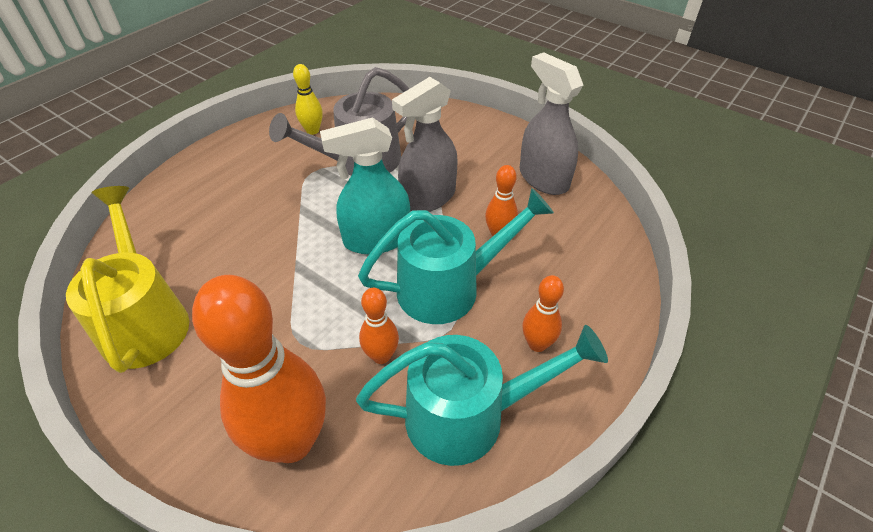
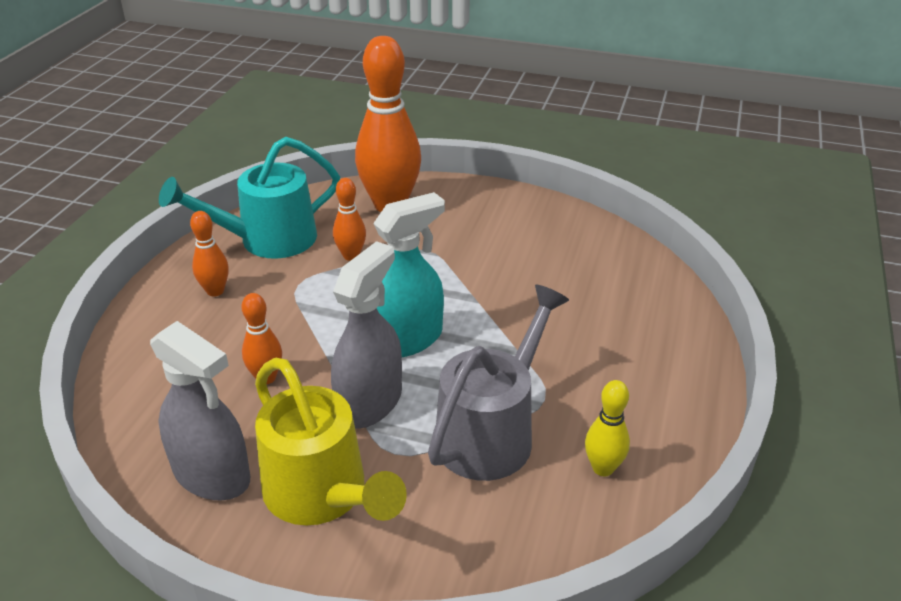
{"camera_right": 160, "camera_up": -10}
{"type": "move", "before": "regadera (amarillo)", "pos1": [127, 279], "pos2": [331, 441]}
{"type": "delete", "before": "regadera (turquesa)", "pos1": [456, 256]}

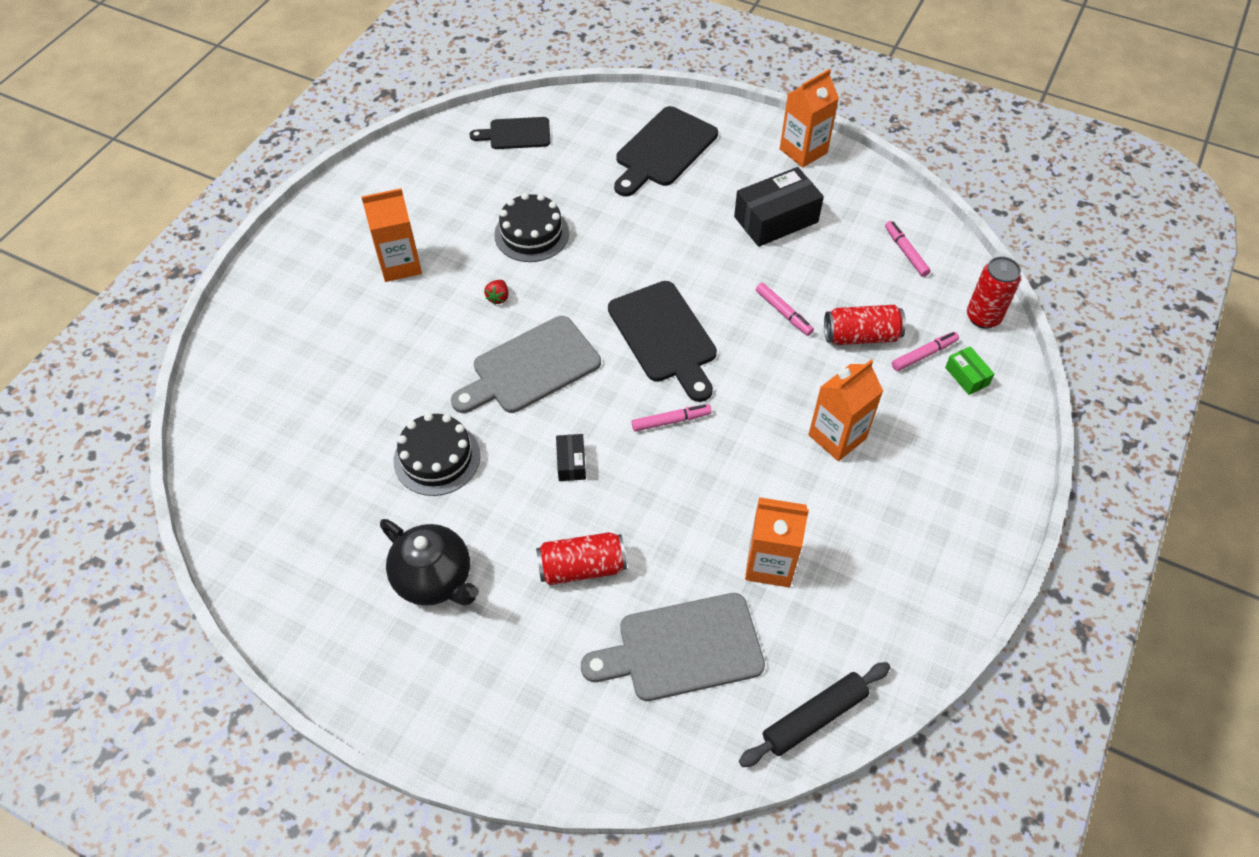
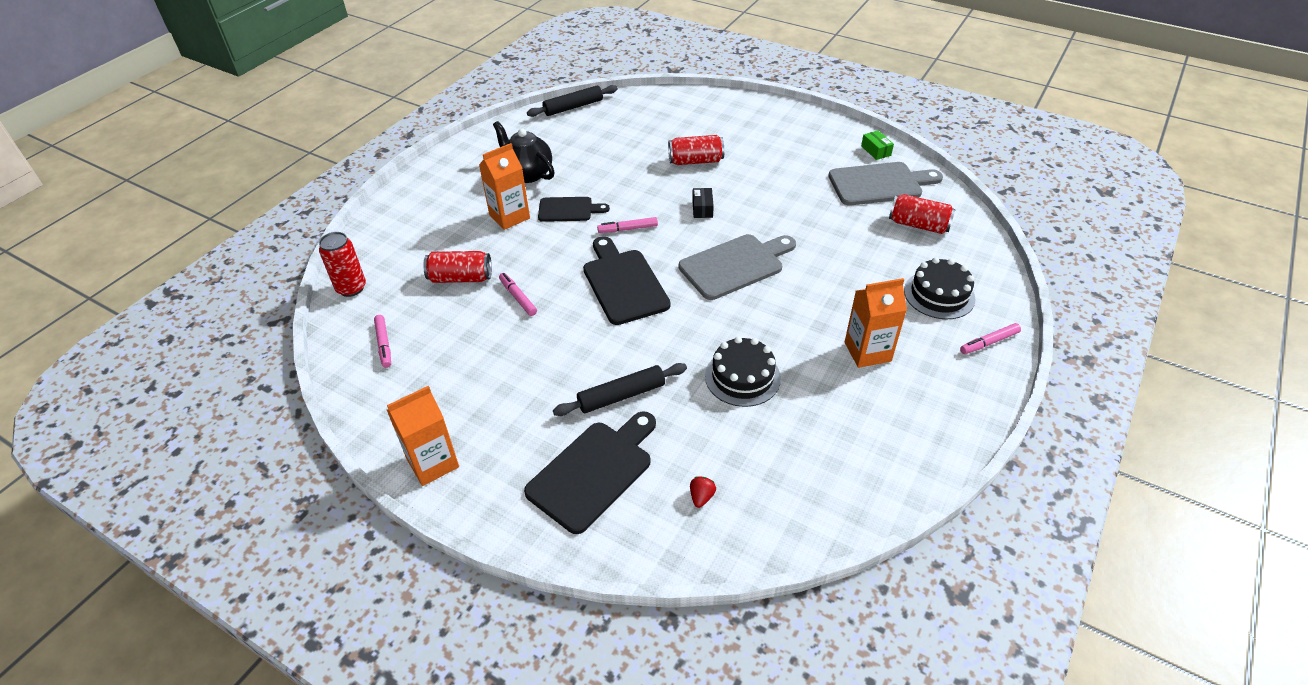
{"camera_right": -175, "camera_up": -10}
{"type": "move", "before": "tetera (negro)", "pos1": [429, 562], "pos2": [523, 152]}
{"type": "move", "before": "tabla de cortar (negro)", "pos1": [509, 133], "pos2": [574, 209]}
{"type": "insert", "after": "rodillo (negro)", "pos2": [620, 389]}
{"type": "move", "before": "fresa (rojo)", "pos1": [496, 292], "pos2": [703, 492]}
{"type": "move", "before": "tabla de cortar (gris)", "pos1": [673, 647], "pos2": [885, 183]}
{"type": "move", "before": "caja (verde)", "pos1": [970, 370], "pos2": [877, 145]}
{"type": "insert", "after": "lata (rojo)", "pos2": [922, 214]}
{"type": "move", "before": "tarta (negro)", "pos1": [437, 454], "pos2": [939, 288]}
{"type": "move", "before": "rotulador (rosa)", "pos1": [925, 351], "pos2": [990, 338]}
{"type": "delete", "before": "caja (negro)", "pos1": [779, 207]}
{"type": "delete", "before": "cartón de leche (naranja)", "pos1": [777, 542]}

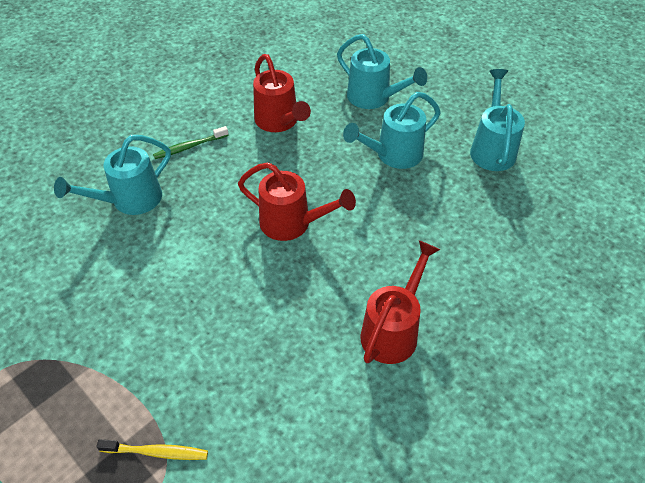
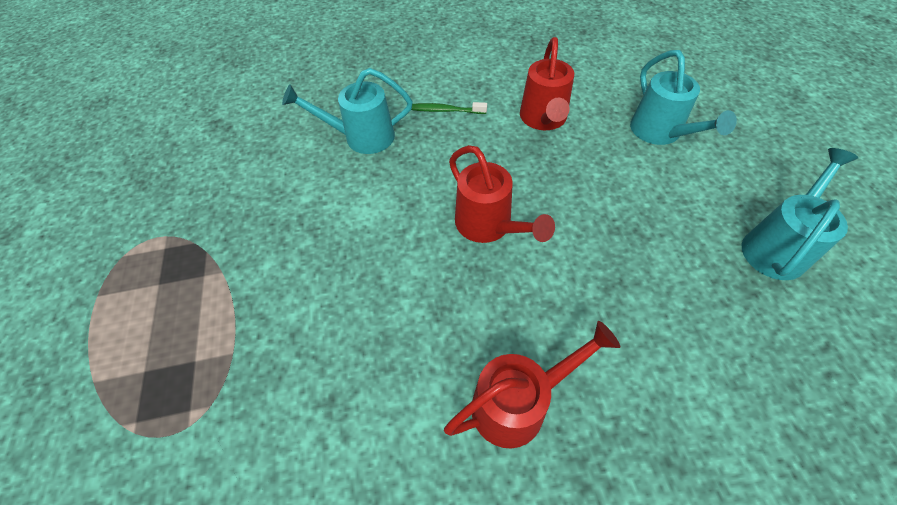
{"camera_right": 35, "camera_up": 5}
{"type": "delete", "before": "cepillo de dientes (amarillo)", "pos1": [152, 449]}
{"type": "delete", "before": "regadera (turquesa)", "pos1": [392, 130]}

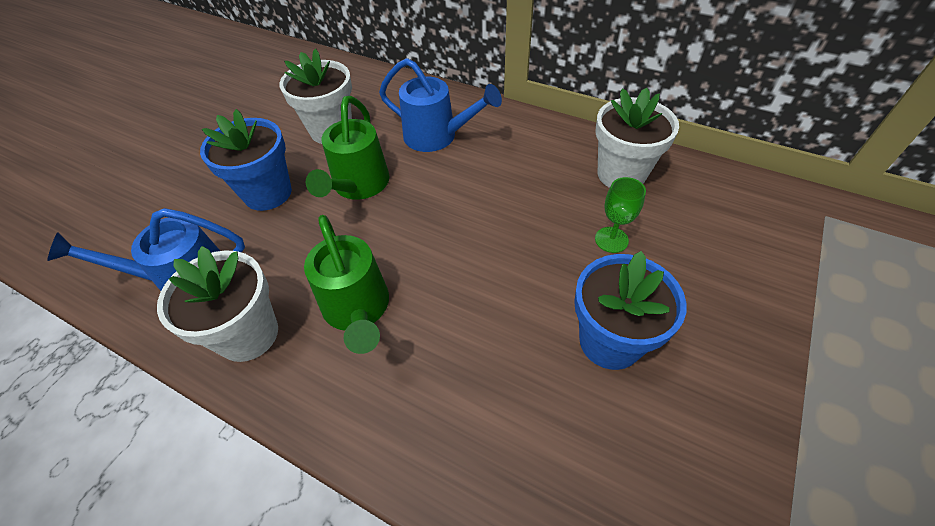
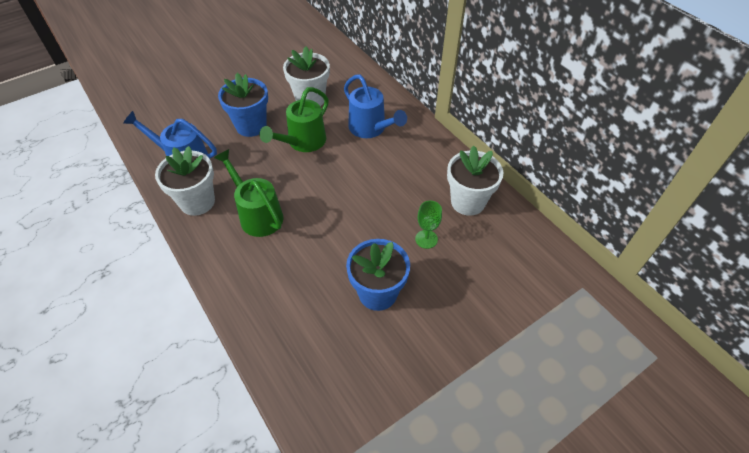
{"camera_right": 25, "camera_up": 0}
{"type": "rotate", "before": "regadera (verde)", "pos1": [346, 284], "pos2": [248, 193], "turn": 135}

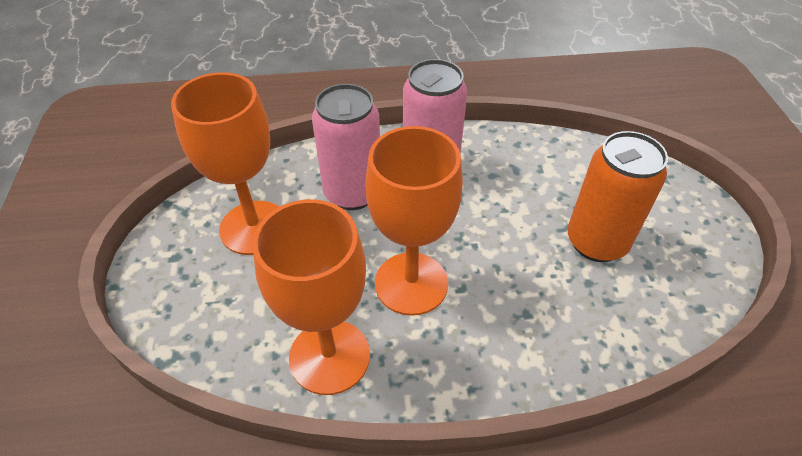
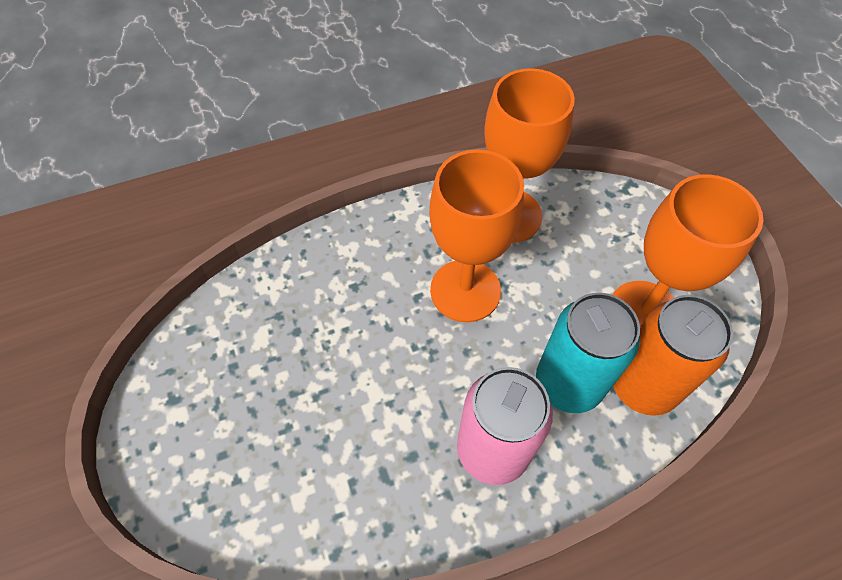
{"camera_right": 165, "camera_up": 10}
{"type": "recolor", "before": "lata (rosa)", "after": "lata (turquesa)", "pos1": [346, 147], "pos2": [588, 353]}
{"type": "move", "before": "lata (naranja)", "pos1": [617, 196], "pos2": [673, 355]}

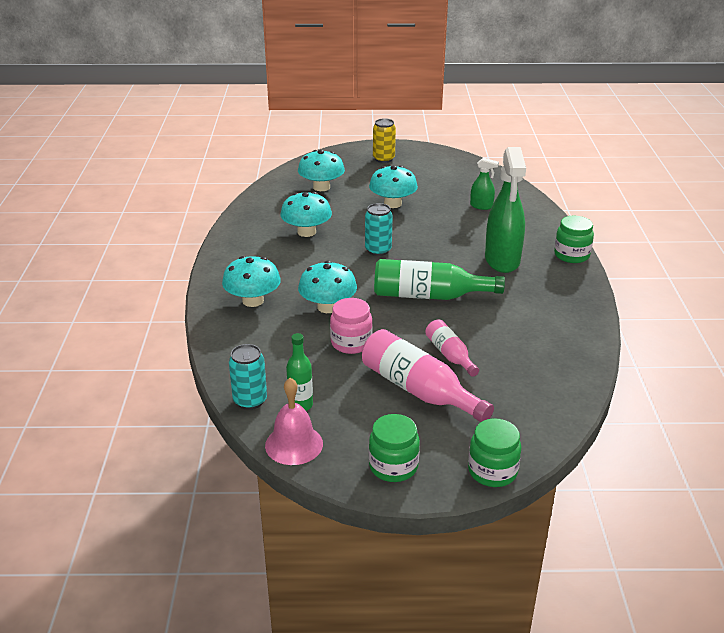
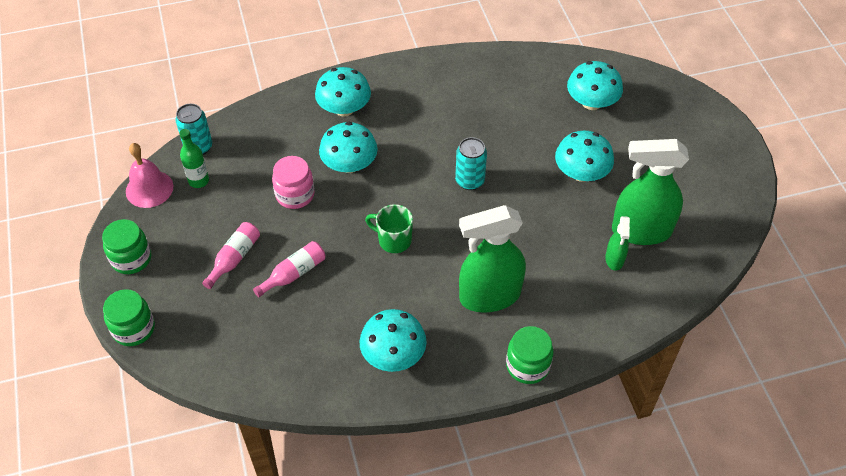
{"camera_right": 75, "camera_up": 20}
{"type": "resize", "before": "botella (rosa)", "pos1": [428, 375], "pos2": [231, 255], "scale": 0.57}
{"type": "move", "before": "seta (turquesa)", "pos1": [306, 214], "pos2": [393, 340]}
{"type": "replace", "before": "botella (verde)", "after": "taza (verde)", "pos1": [439, 279], "pos2": [389, 228]}
{"type": "insert", "after": "pulverizador (verde)", "pos2": [650, 192]}
{"type": "delete", "before": "lata (amarillo)", "pos1": [384, 140]}

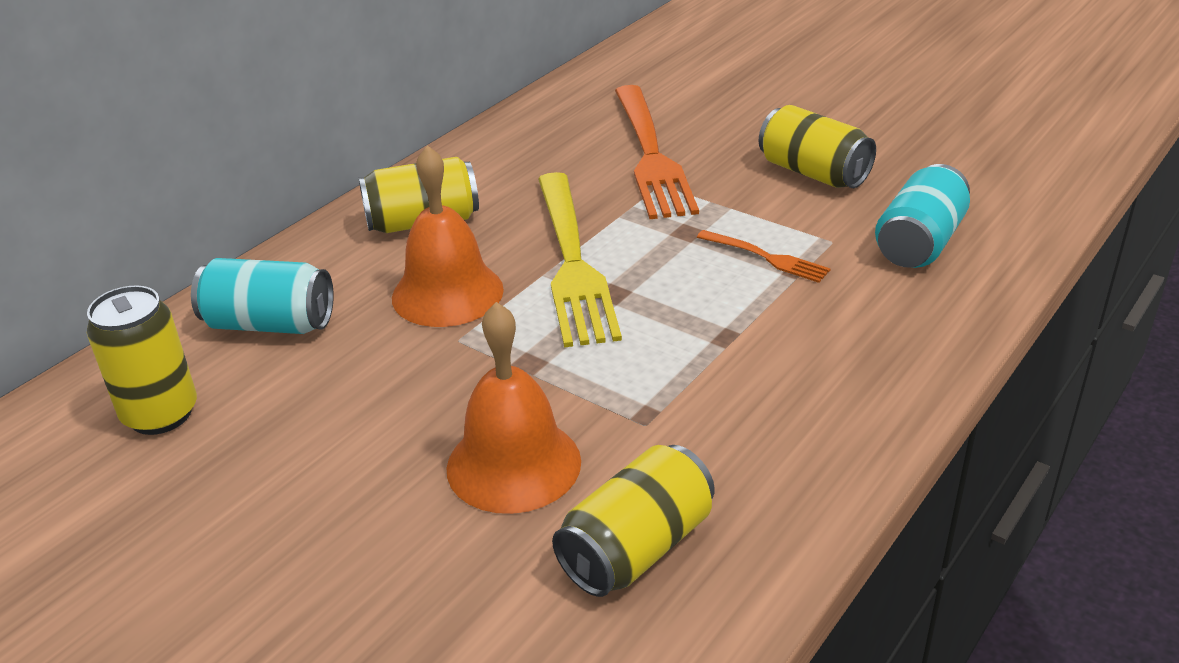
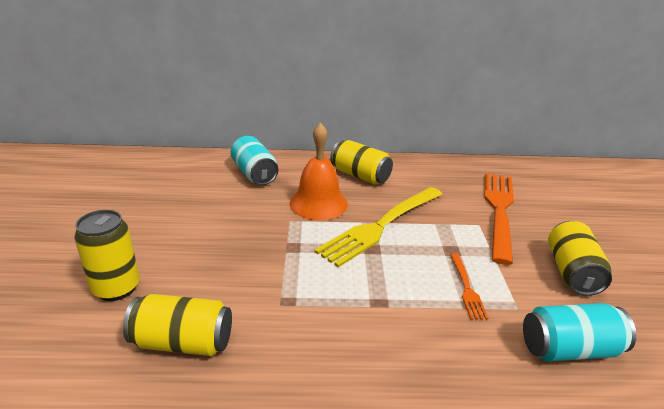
{"camera_right": 50, "camera_up": -5}
{"type": "move", "before": "lata (amarillo)", "pos1": [142, 360], "pos2": [107, 255]}
{"type": "rotate", "before": "tenedor (naranja)", "pos1": [657, 152], "pos2": [499, 219], "turn": 150}
{"type": "delete", "before": "campana (naranja)", "pos1": [514, 408]}

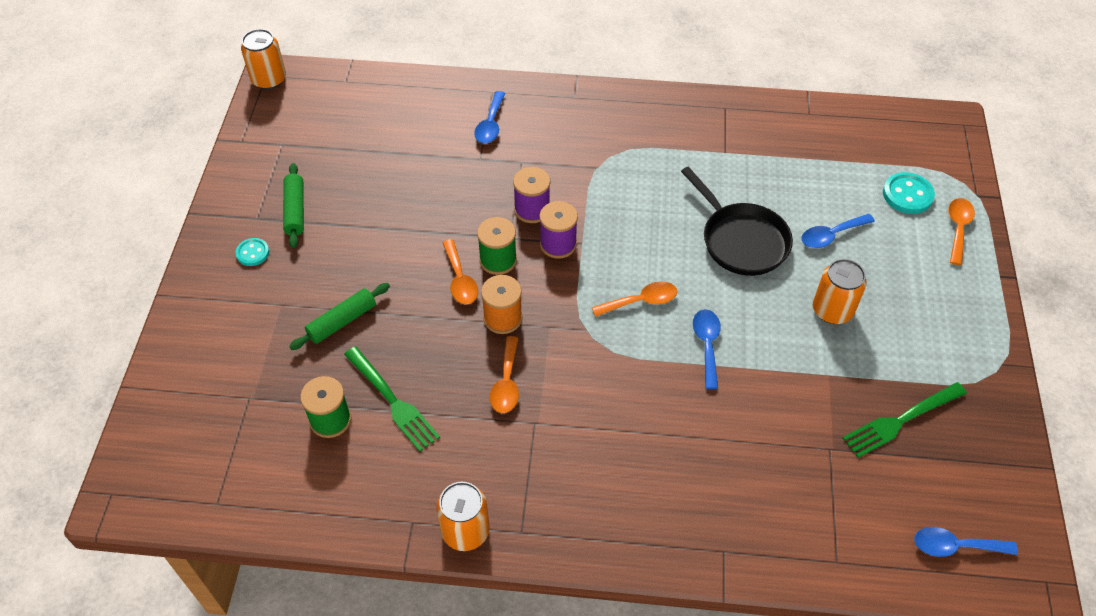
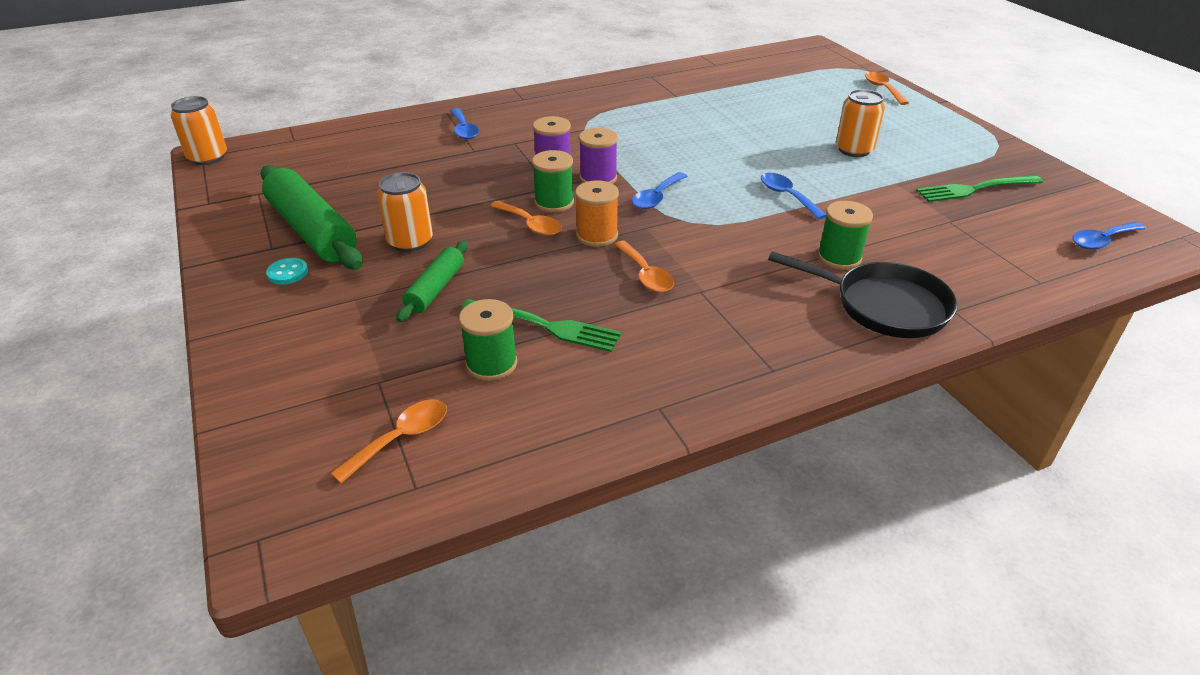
{"camera_right": -30, "camera_up": -15}
{"type": "resize", "before": "rodillo (verde)", "pos1": [293, 205], "pos2": [312, 217], "scale": 1.83}
{"type": "move", "before": "cuchara (naranja)", "pos1": [634, 299], "pos2": [389, 441]}
{"type": "move", "before": "lata (naranja)", "pos1": [463, 516], "pos2": [405, 212]}
{"type": "move", "before": "cuchara (azul)", "pos1": [838, 231], "pos2": [659, 190]}
{"type": "move", "before": "sartén (negro)", "pos1": [737, 221], "pos2": [863, 294]}
{"type": "insert", "after": "carrete (verde)", "pos2": [845, 235]}
{"type": "rotate", "before": "tenedor (verde)", "pos1": [905, 420], "pos2": [979, 188], "turn": 45}
{"type": "delete", "before": "botón (turquesa)", "pos1": [909, 193]}

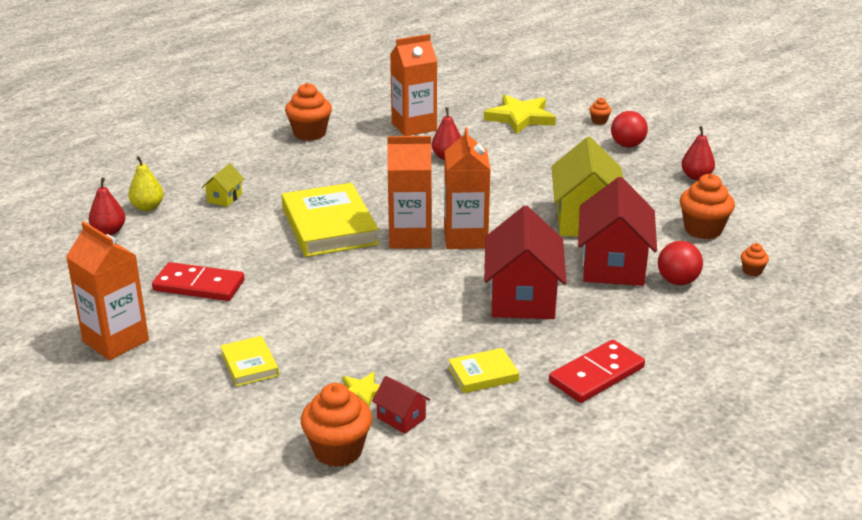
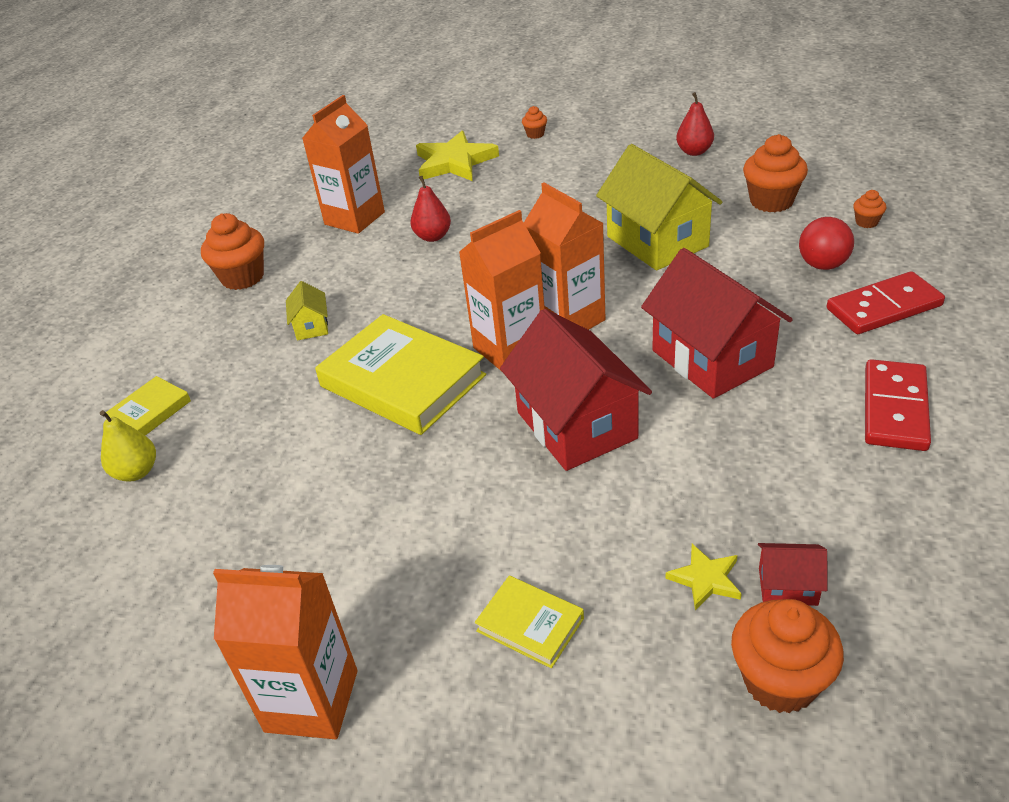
{"camera_right": -30, "camera_up": 10}
{"type": "move", "before": "libro (amarillo)", "pos1": [483, 370], "pos2": [148, 405]}
{"type": "move", "before": "casa (amarillo)", "pos1": [223, 185], "pos2": [307, 310]}
{"type": "move", "before": "casa (rojo)", "pos1": [617, 231], "pos2": [576, 390]}
{"type": "move", "before": "ficha de dominó (rojo)", "pos1": [198, 281], "pos2": [886, 302]}
{"type": "delete", "before": "pera (rojo)", "pos1": [107, 206]}
{"type": "delete", "before": "pelota (rojo)", "pos1": [629, 129]}

